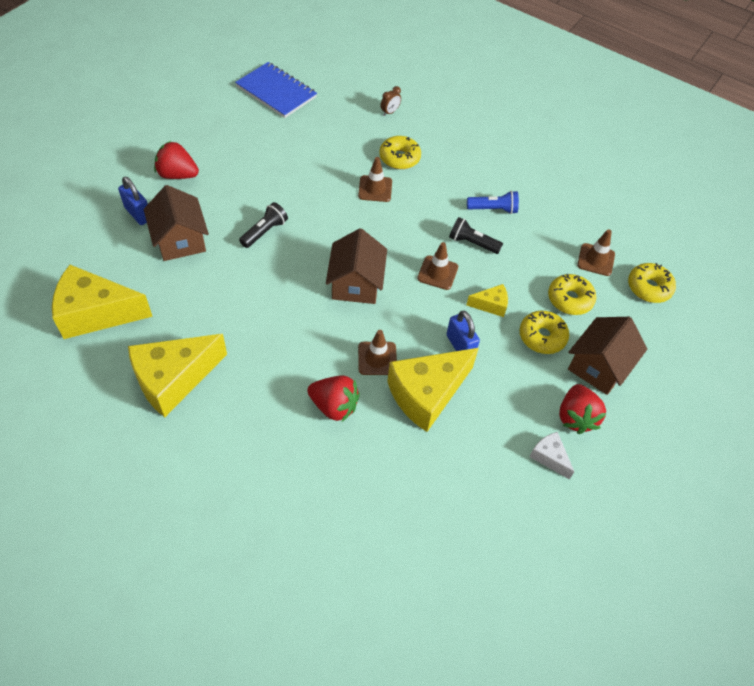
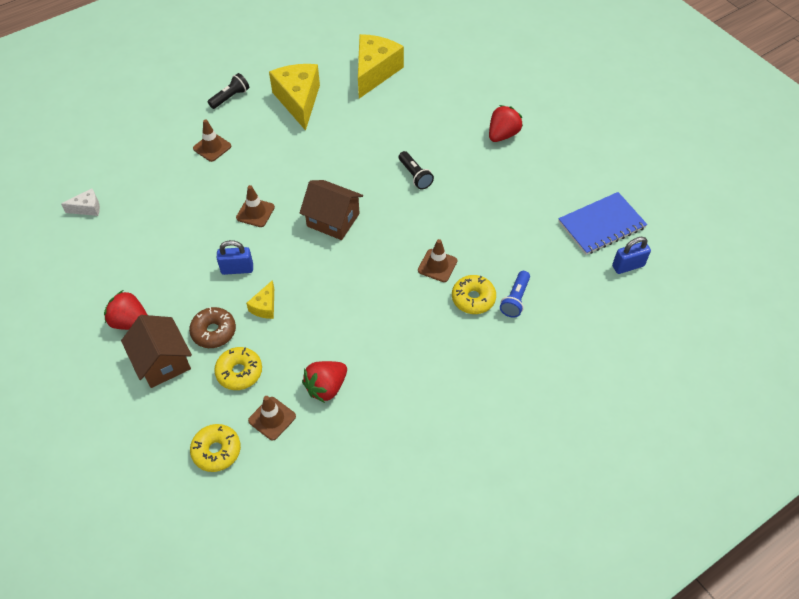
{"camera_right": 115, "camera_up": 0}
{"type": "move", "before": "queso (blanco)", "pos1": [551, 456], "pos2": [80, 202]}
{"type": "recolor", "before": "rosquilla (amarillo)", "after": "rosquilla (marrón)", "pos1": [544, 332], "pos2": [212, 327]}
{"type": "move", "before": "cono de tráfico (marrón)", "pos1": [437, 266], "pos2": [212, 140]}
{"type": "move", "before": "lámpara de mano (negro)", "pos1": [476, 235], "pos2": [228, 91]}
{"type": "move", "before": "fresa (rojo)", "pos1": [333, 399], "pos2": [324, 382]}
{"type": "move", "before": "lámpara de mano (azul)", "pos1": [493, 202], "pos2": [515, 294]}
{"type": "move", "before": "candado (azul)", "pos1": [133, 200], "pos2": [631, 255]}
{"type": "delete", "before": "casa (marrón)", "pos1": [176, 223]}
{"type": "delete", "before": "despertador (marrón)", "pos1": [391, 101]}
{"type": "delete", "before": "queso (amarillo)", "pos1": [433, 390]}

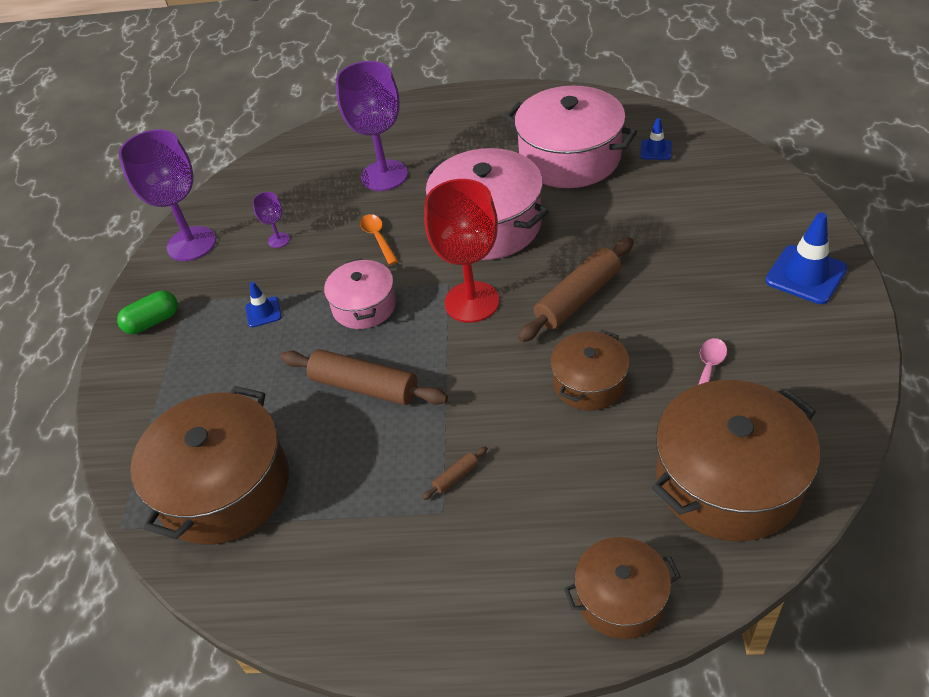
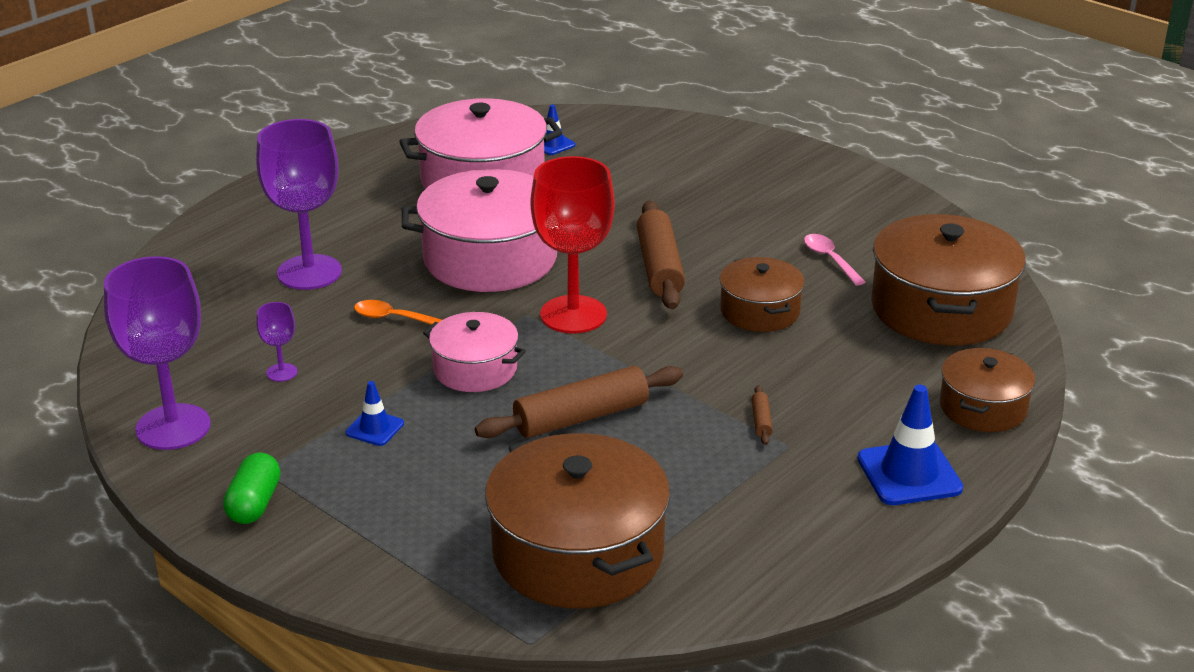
{"camera_right": -55, "camera_up": -15}
{"type": "move", "before": "cono de tráfico (azul)", "pos1": [806, 258], "pos2": [910, 445]}

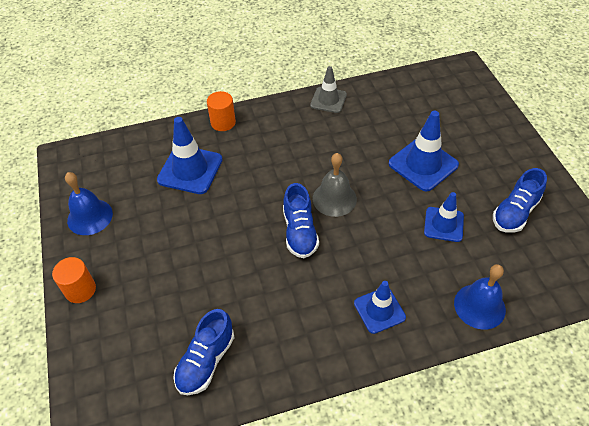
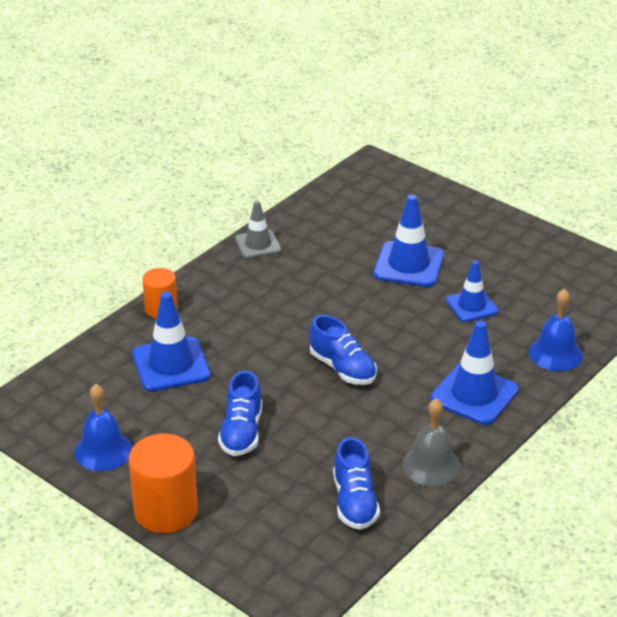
{"camera_right": -35, "camera_up": -15}
{"type": "resize", "before": "cilindro (naranja)", "pos1": [74, 280], "pos2": [163, 483], "scale": 1.66}
{"type": "move", "before": "zapato (azul)", "pos1": [520, 200], "pos2": [240, 413]}
{"type": "move", "before": "campana (gris)", "pos1": [335, 185], "pos2": [431, 442]}
{"type": "resize", "before": "cono de tráfico (azul)", "pos1": [380, 307], "pos2": [474, 373], "scale": 1.55}

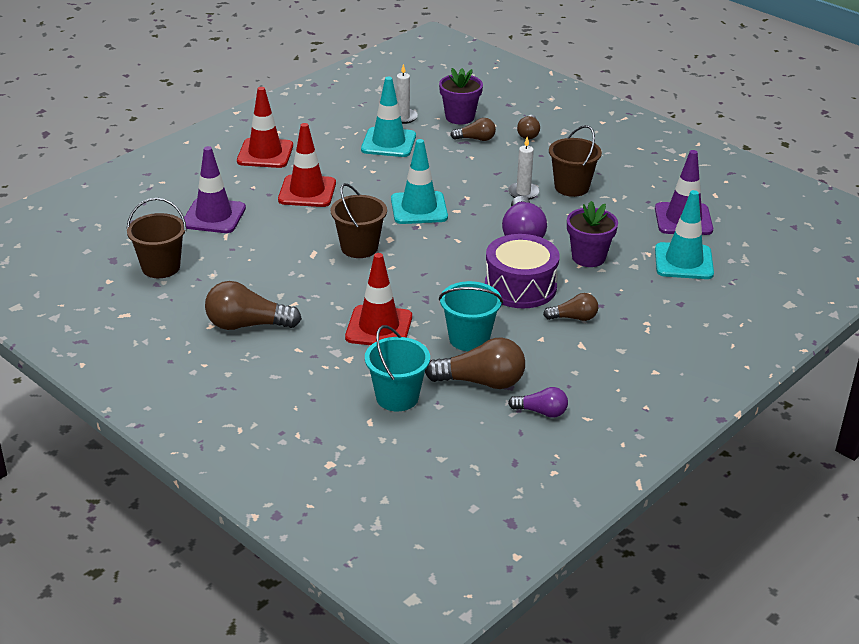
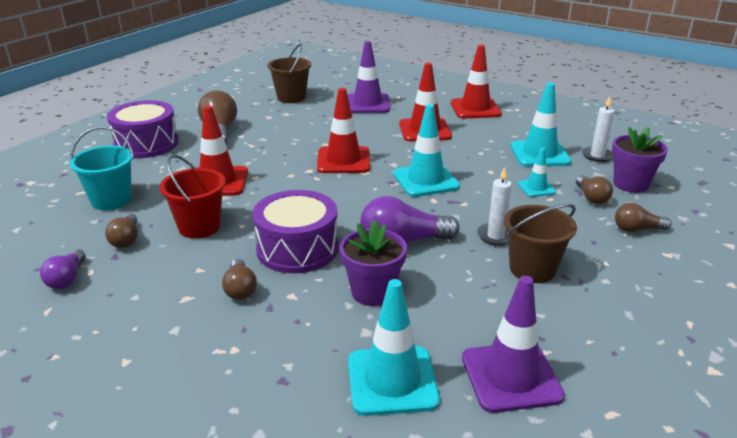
{"camera_right": 80, "camera_up": -5}
{"type": "resize", "before": "bombilla (marrón)", "pos1": [475, 363], "pos2": [121, 230], "scale": 0.58}
{"type": "insert", "after": "tambor (morado)", "pos2": [142, 129]}
{"type": "recolor", "before": "balde (turquesa)", "after": "balde (rojo)", "pos1": [471, 316], "pos2": [192, 196]}
{"type": "replace", "before": "balde (marrón)", "after": "cono de tráfico (rojo)", "pos1": [359, 220], "pos2": [343, 130]}
{"type": "insert", "after": "cono de tráfico (turquesa)", "pos2": [537, 172]}

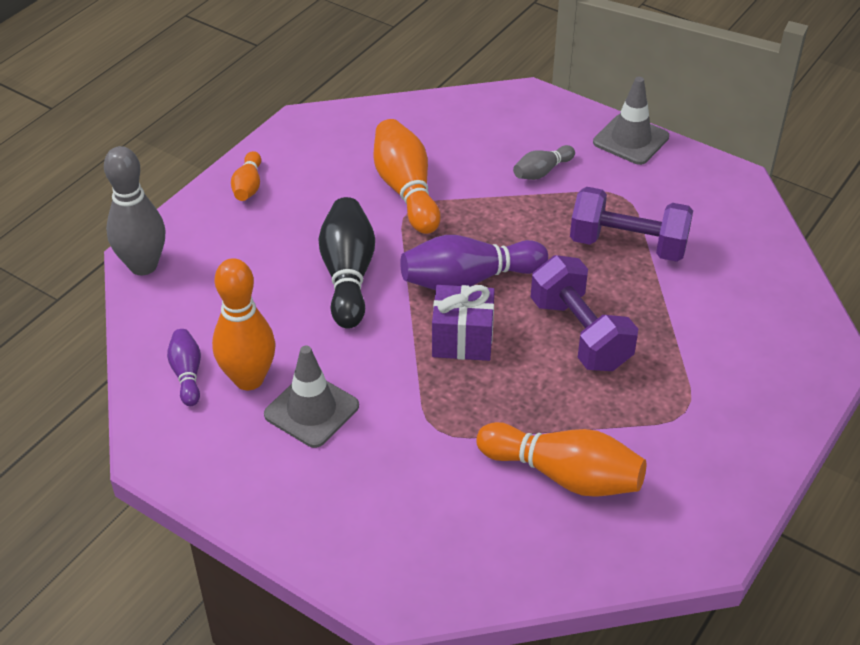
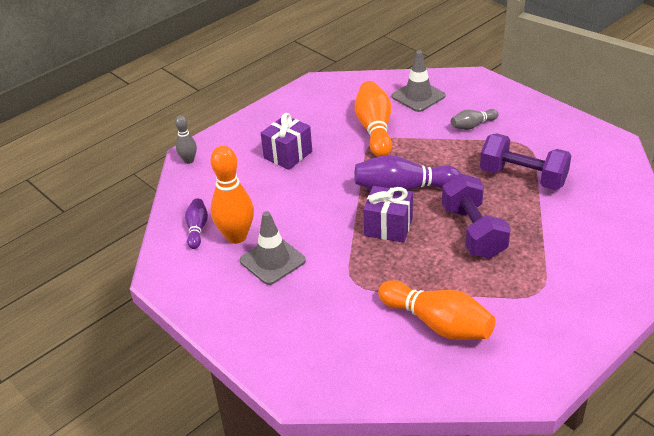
{"camera_right": 15, "camera_up": -5}
{"type": "resize", "before": "bolo (gris)", "pos1": [135, 210], "pos2": [186, 139], "scale": 0.54}
{"type": "insert", "after": "regalo (morado)", "pos2": [286, 141]}
{"type": "move", "before": "cono de tráfico (gris)", "pos1": [631, 121], "pos2": [418, 81]}
{"type": "delete", "before": "bolo (naranja)", "pos1": [246, 176]}
{"type": "delete", "before": "bolo (negro)", "pos1": [346, 263]}

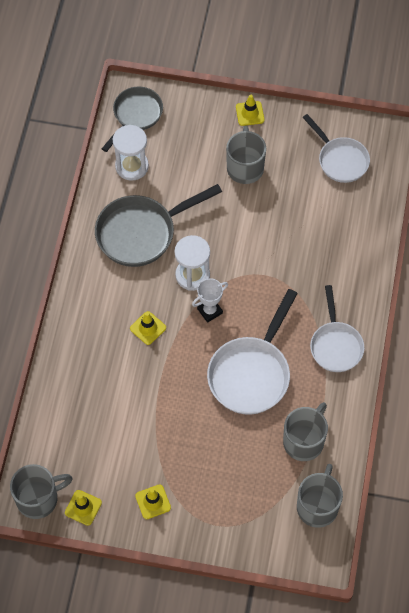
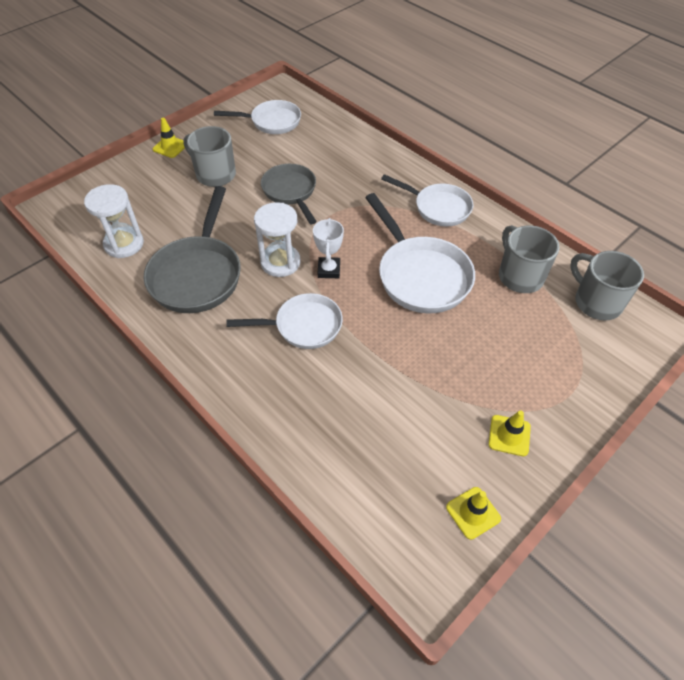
{"camera_right": -55, "camera_up": -10}
{"type": "replace", "before": "cono de tráfico (amarillo)", "after": "sartén (blanco)", "pos1": [148, 328], "pos2": [284, 321]}
{"type": "move", "before": "sartén (gris)", "pos1": [132, 119], "pos2": [289, 194]}
{"type": "delete", "before": "taza (gris)", "pos1": [41, 491]}

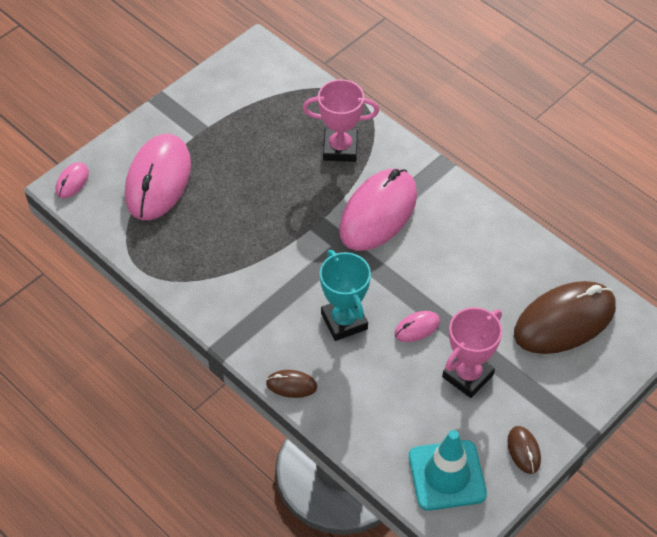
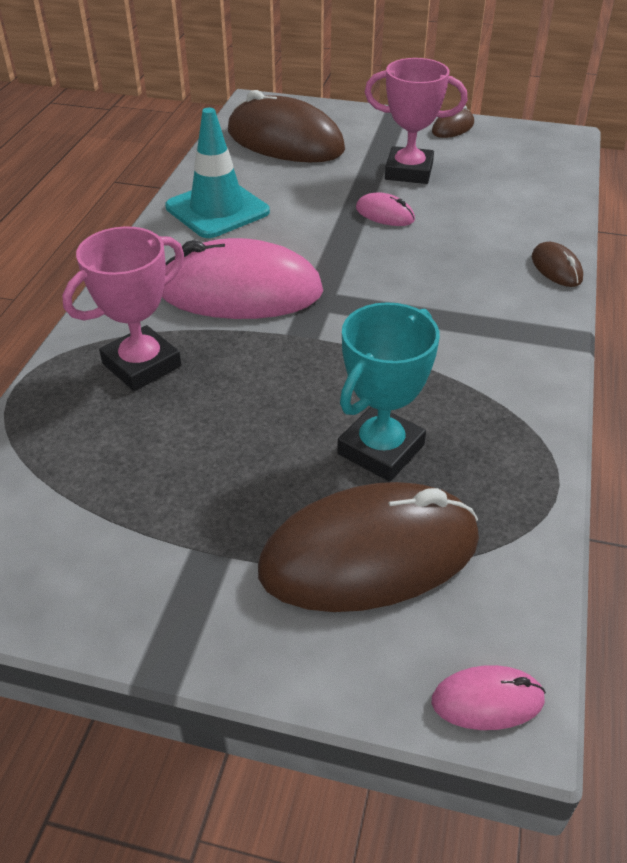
{"camera_right": -120, "camera_up": -10}
{"type": "rotate", "before": "trofeo (rosa)", "pos1": [341, 120], "pos2": [123, 308], "turn": 75}
{"type": "move", "before": "cono de tráfico (turquesa)", "pos1": [448, 470], "pos2": [217, 173]}
{"type": "recolor", "before": "ratón (rosa)", "after": "ratón (marrón)", "pos1": [158, 177], "pos2": [368, 547]}
{"type": "move", "before": "trofeo (turquesa)", "pos1": [345, 295], "pos2": [388, 392]}

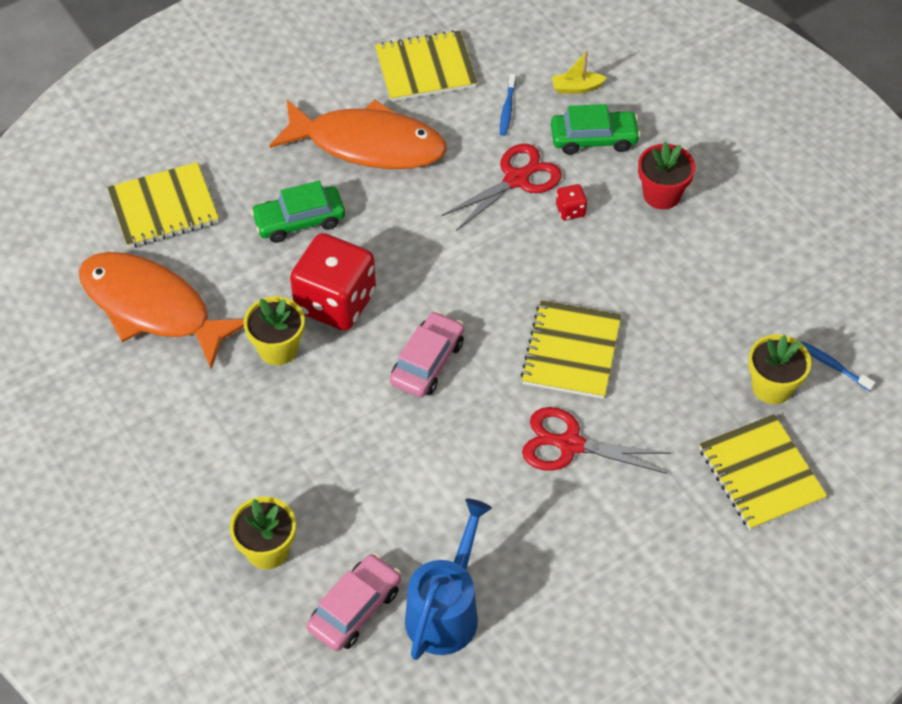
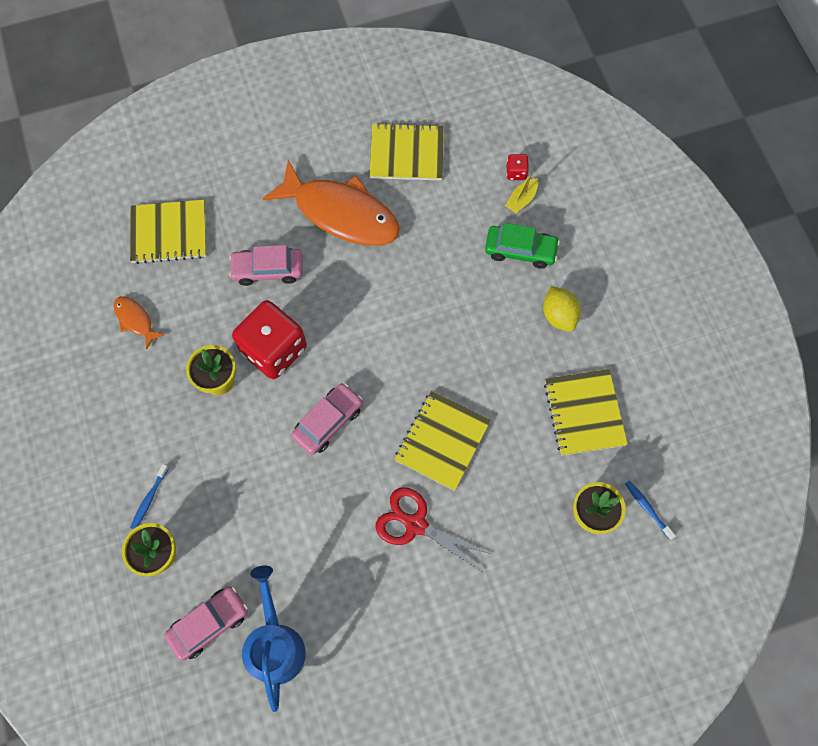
{"camera_right": 15, "camera_up": 15}
{"type": "resize", "before": "pez (naranja)", "pos1": [161, 310], "pos2": [139, 323], "scale": 0.44}
{"type": "move", "before": "cepillo de dientes (azul)", "pos1": [508, 104], "pos2": [149, 496]}
{"type": "recolor", "before": "coche (verde)", "after": "coche (rosa)", "pos1": [298, 212], "pos2": [266, 265]}
{"type": "rotate", "before": "regadera (azul)", "pos1": [448, 579], "pos2": [274, 638], "turn": -45}
{"type": "rotate", "before": "barco (amarillo)", "pos1": [579, 72], "pos2": [521, 193], "turn": -60}
{"type": "move", "before": "dado (rojo)", "pos1": [571, 202], "pos2": [518, 167]}
{"type": "replace", "before": "maceta (rojo)", "after": "limón (amarillo)", "pos1": [666, 176], "pos2": [562, 309]}
{"type": "move", "before": "cuaderno (amarillo)", "pos1": [763, 472], "pos2": [586, 412]}
{"type": "delete", "before": "tijeras (rojo)", "pos1": [501, 187]}

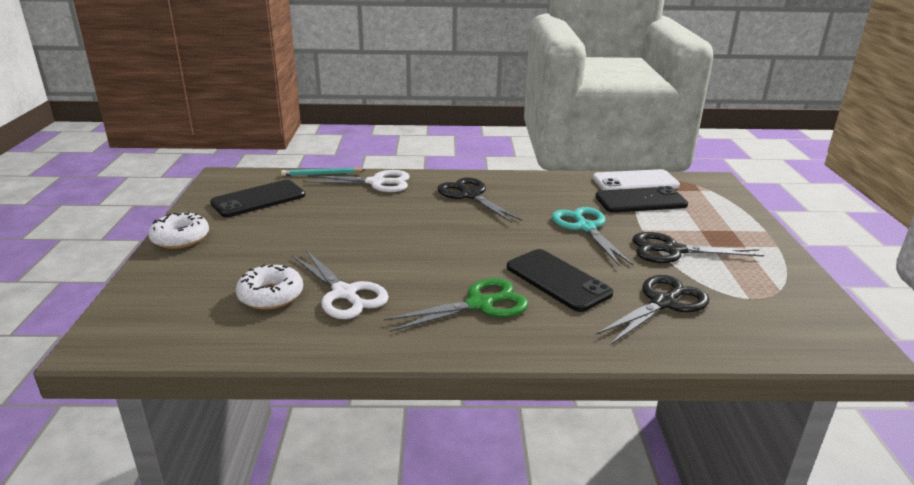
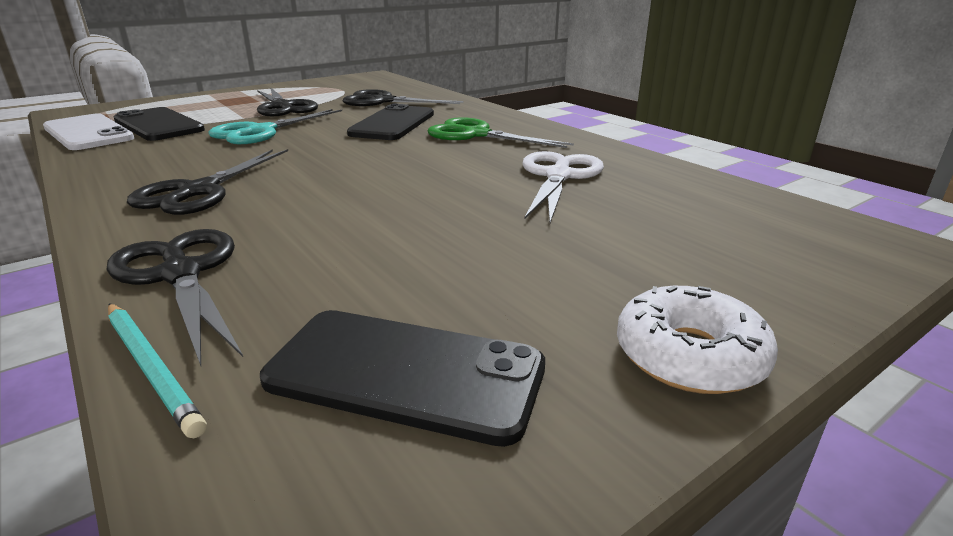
{"camera_right": -125, "camera_up": 0}
{"type": "recolor", "before": "tijeras (blanco)", "after": "tijeras (negro)", "pos1": [357, 181], "pos2": [175, 297]}
{"type": "delete", "before": "rosquilla (blanco)", "pos1": [269, 286]}

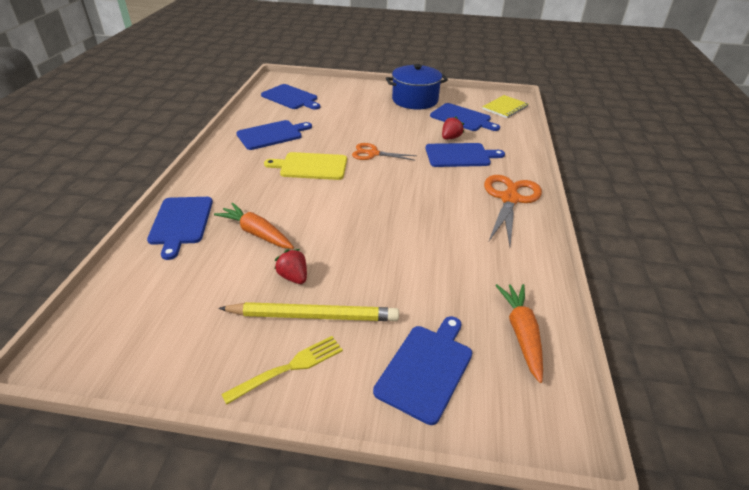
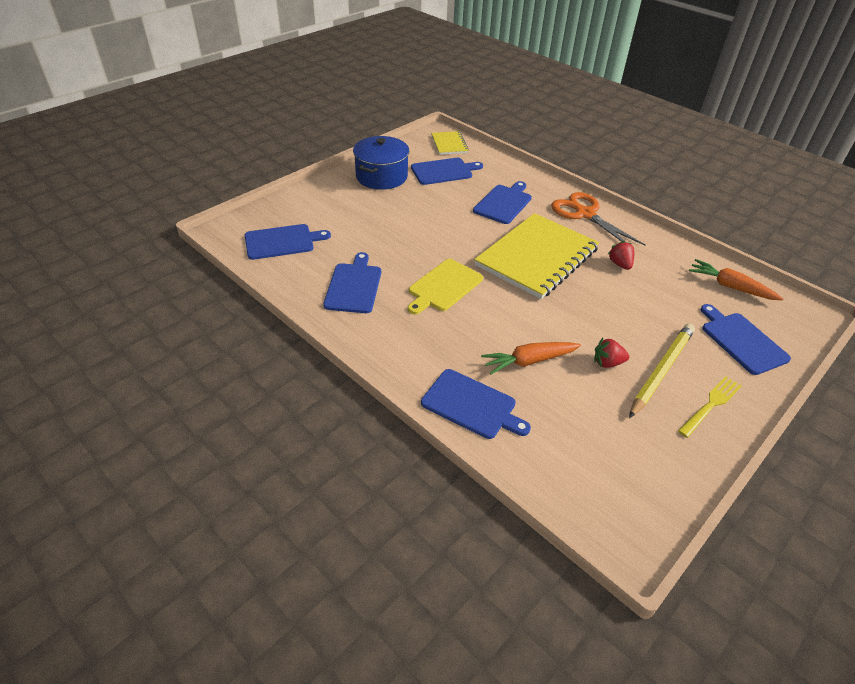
{"camera_right": -55, "camera_up": 5}
{"type": "insert", "after": "cuaderno (amarillo)", "pos2": [536, 256]}
{"type": "move", "before": "fresa (rojo)", "pos1": [453, 128], "pos2": [620, 255]}
{"type": "rotate", "before": "tenedor (amarillo)", "pos1": [282, 370], "pos2": [709, 407], "turn": 45}
{"type": "delete", "before": "tijeras (naranja)", "pos1": [384, 152]}

